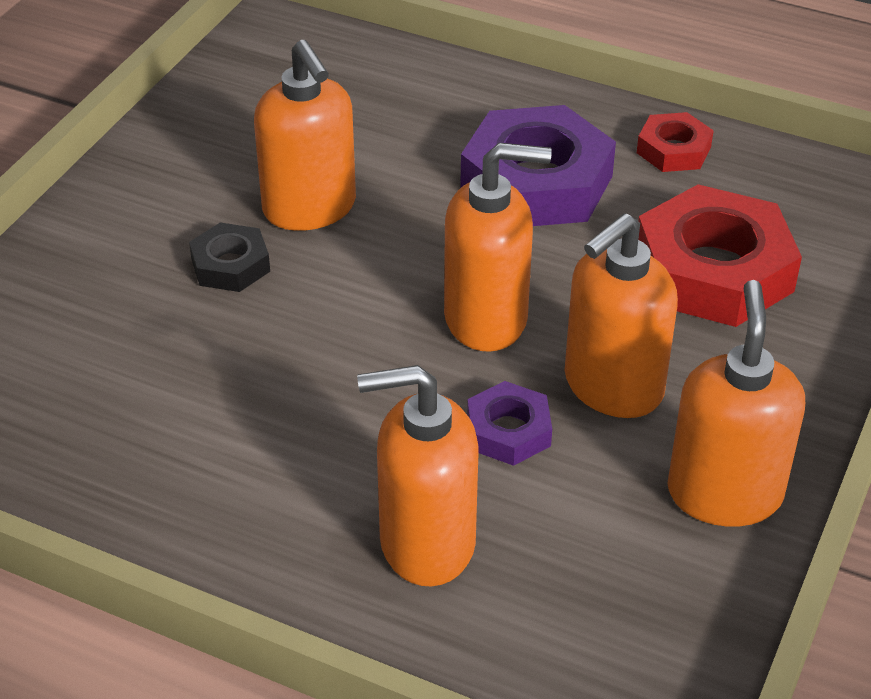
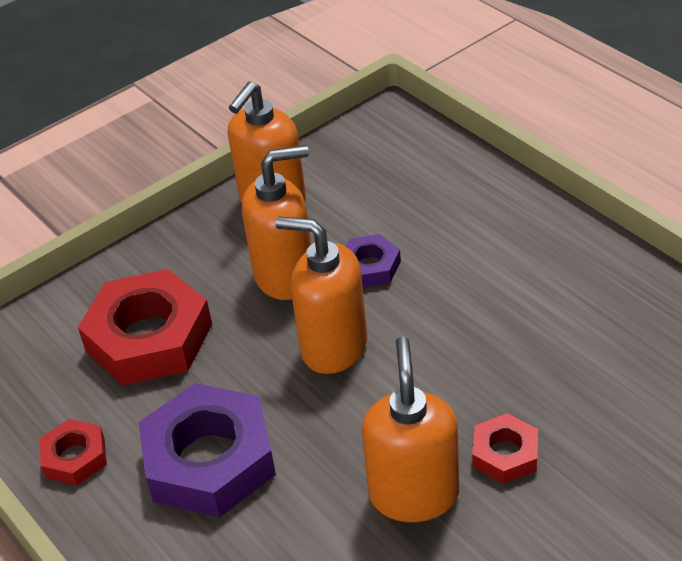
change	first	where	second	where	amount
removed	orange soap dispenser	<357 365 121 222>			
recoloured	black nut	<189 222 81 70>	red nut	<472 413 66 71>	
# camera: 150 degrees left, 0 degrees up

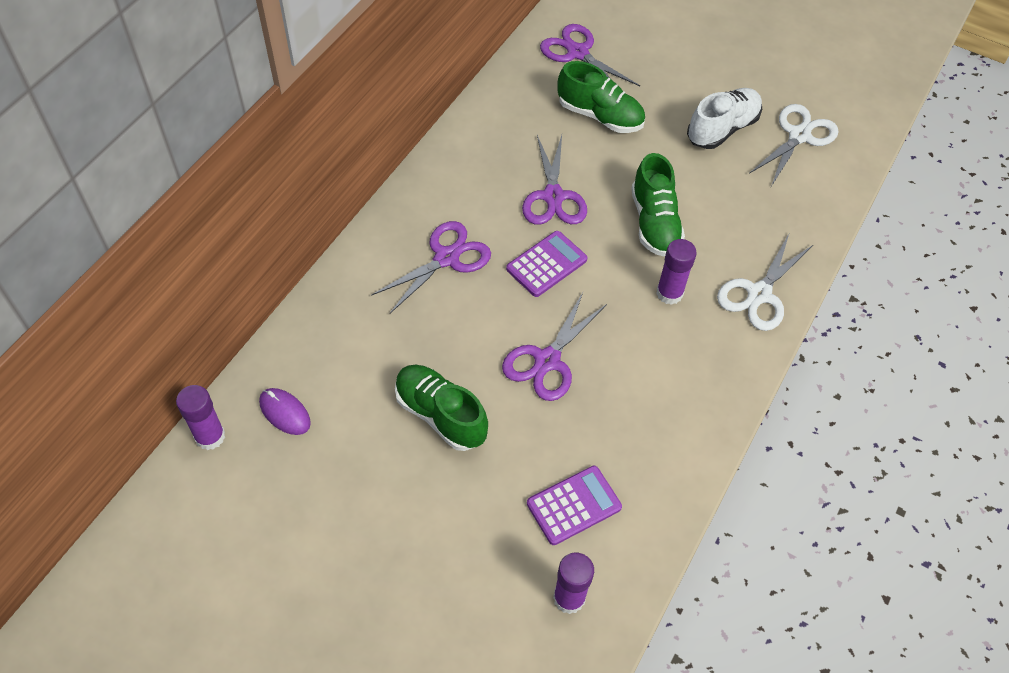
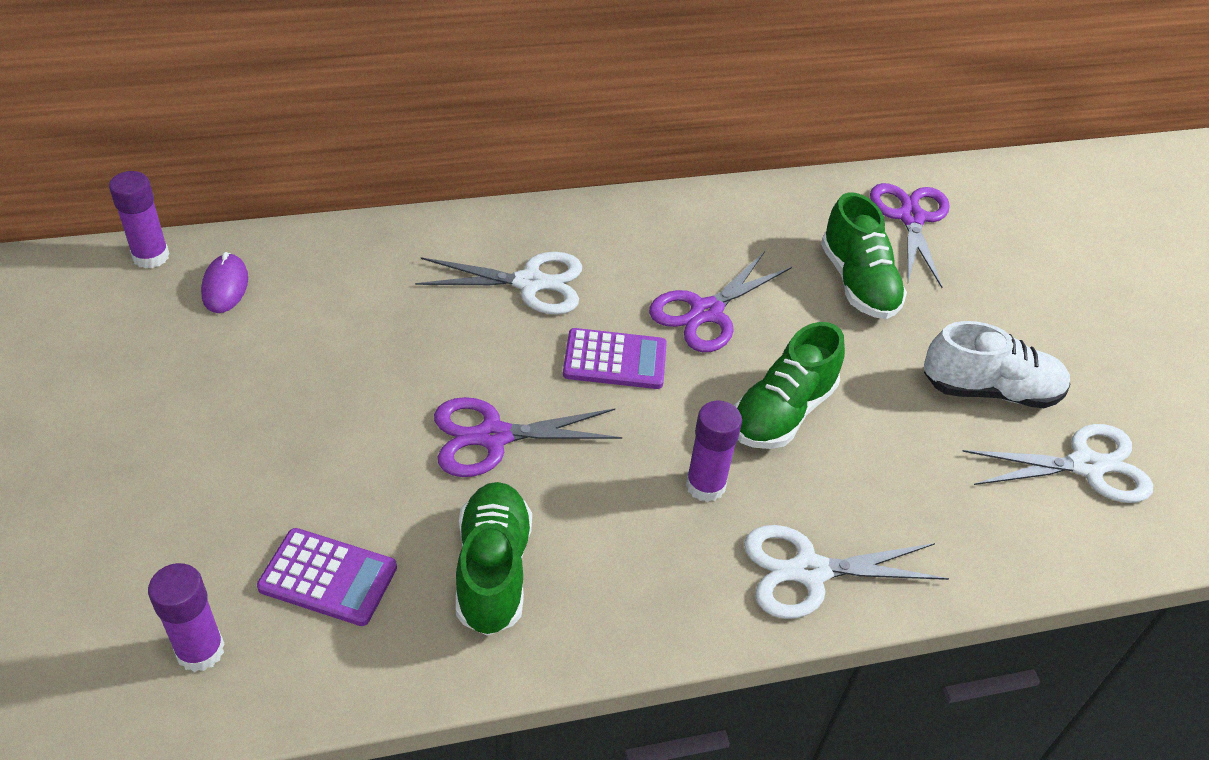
change	first	where	second	where	amount
moved	green shoe	<395 365 93 86>		<456 482 76 154>	
recoloured	purple scissors	<371 221 120 92>	white scissors	<415 252 167 63>	
# camera: 45 degrees right, 10 degrees down

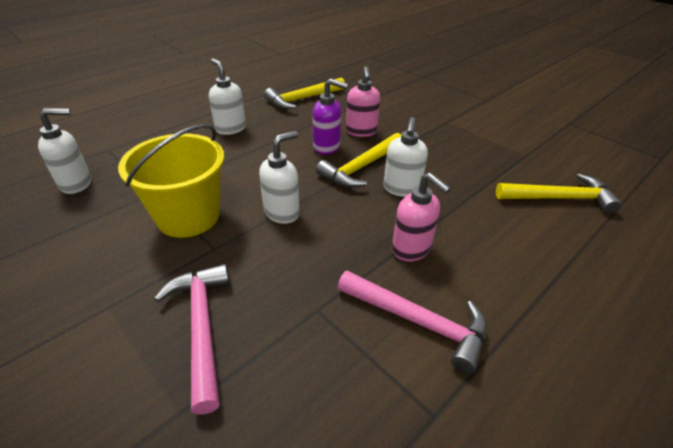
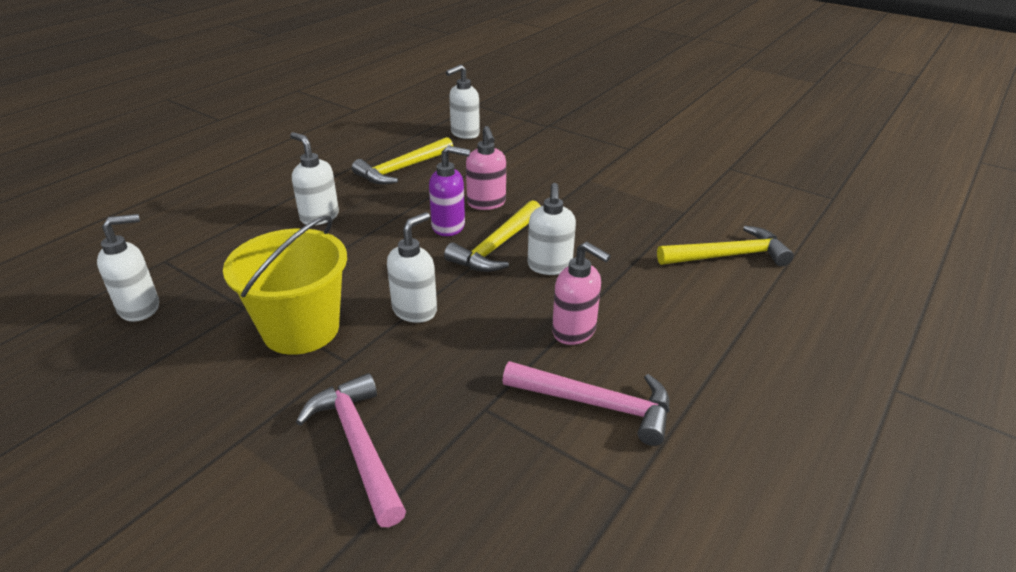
change	first	where	second	where	amount
added			white soap dispenser	<446 65 34 74>	
# camera: 10 degrees left, 5 degrees down

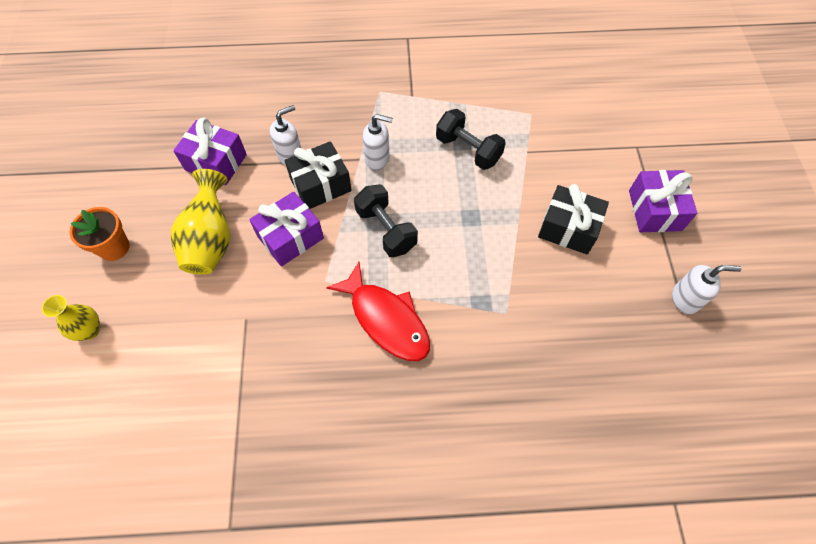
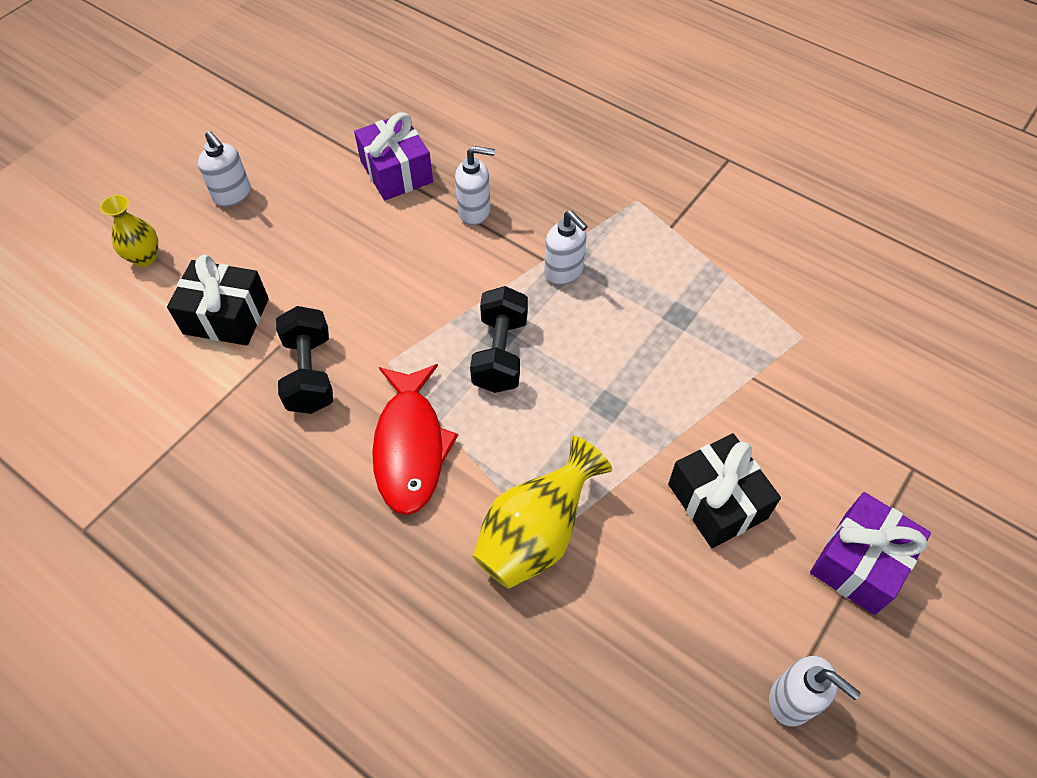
change	first	where	second	where	amount
removed	purple gift	<249 192 75 75>			
moved	yellow vase	<171 169 60 106>		<473 436 139 153>	
moved	black gift	<285 141 67 68>		<167 254 102 92>	
moved	black dumbbell	<436 109 70 61>		<276 306 57 108>	
replaced	orange flower pot	<69 207 61 54>	white soap dispenser	<198 131 53 76>	
# camera: 40 degrees right, 5 degrees down

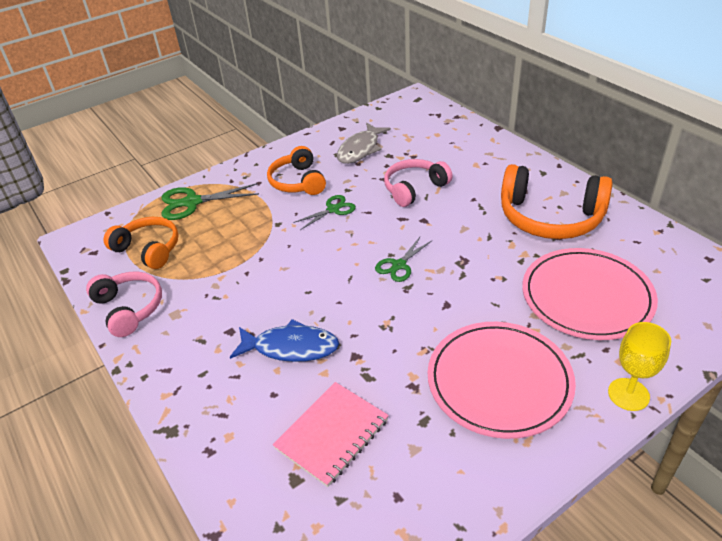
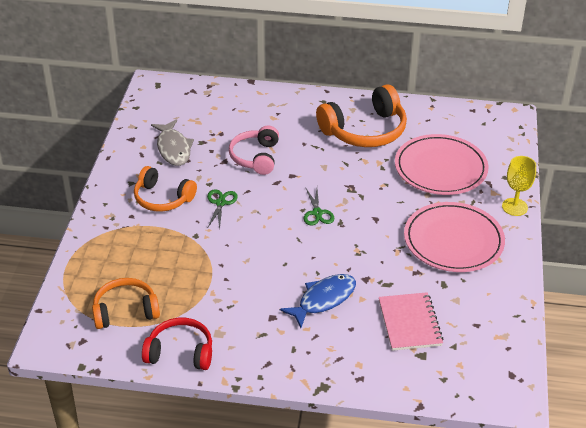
change	first	where	second	where	amount
removed	green scissors	<162 183 97 37>			
recoloured	pink headphones	<86 272 76 65>	red headphones	<142 318 70 52>	
# camera: 50 degrees left, 0 degrees up

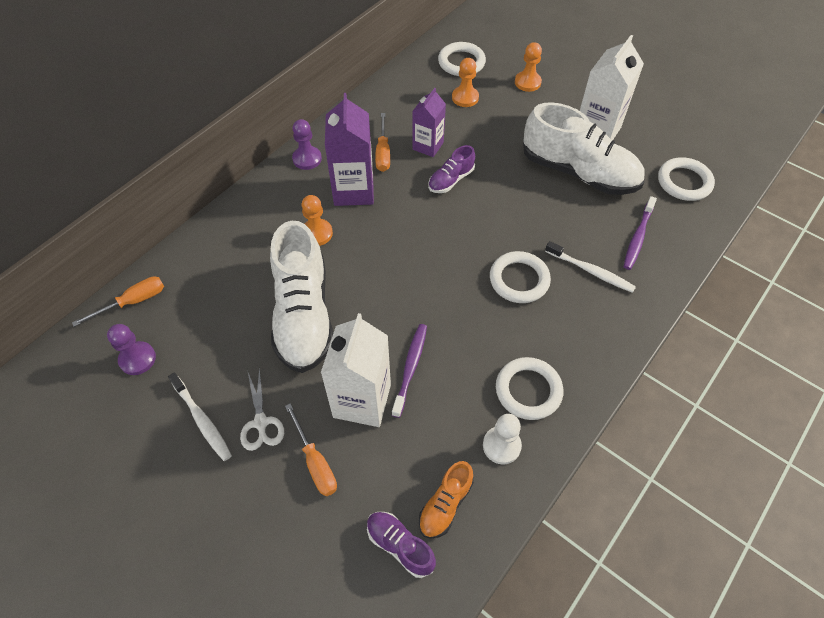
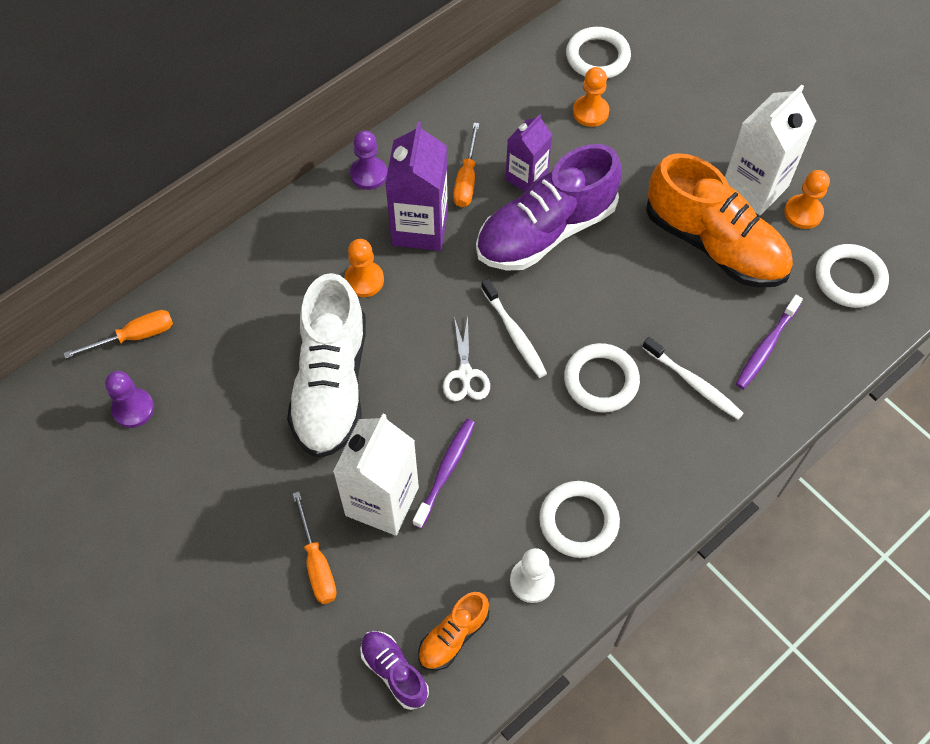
change	first	where	second	where	amount
moved	white toothbrush	<168 372 64 89>		<481 279 66 99>	
moved	white scissors	<240 367 44 84>		<443 316 47 85>	
moved	orange pawn	<515 42 27 50>		<784 170 46 59>	
recoloured	white shoe	<523 102 122 93>	orange shoe	<646 153 147 135>	
resized	purple shoe	<428 145 47 48>		<476 144 146 127>	x2.14
# camera: 10 degrees right, 5 degrees up

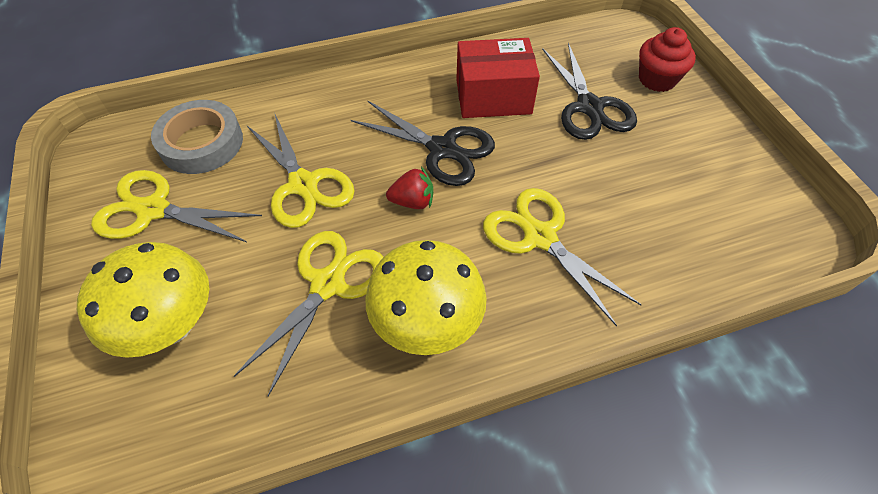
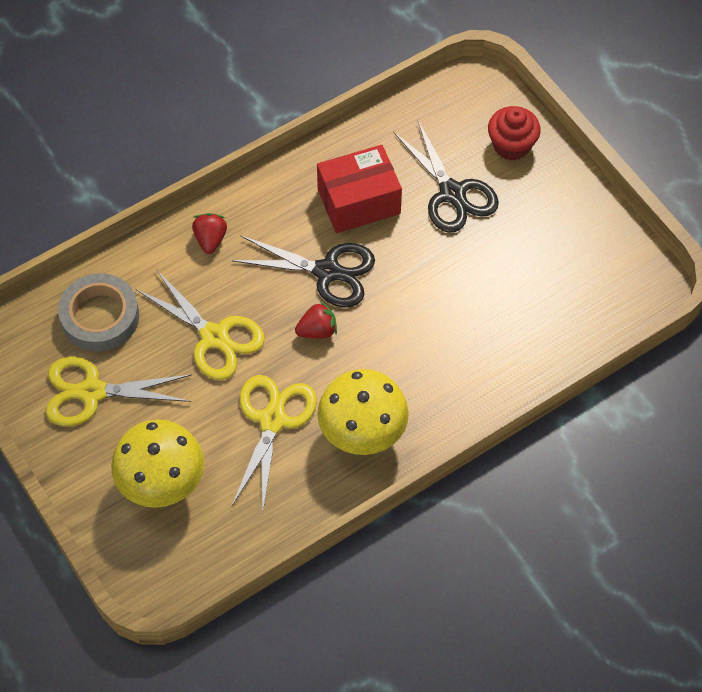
change	first	where	second	where	amount
removed	yellow scissors	<483 188 159 138>			
added			red strawberry	<192 213 35 41>	
# camera: 15 degrees left, 5 degrees up

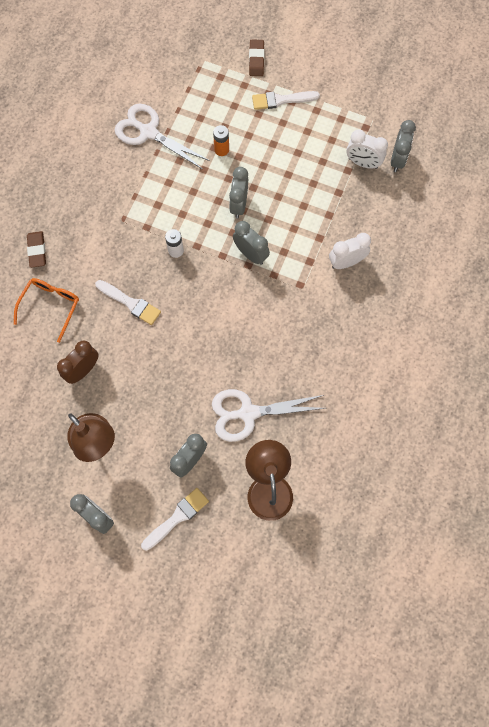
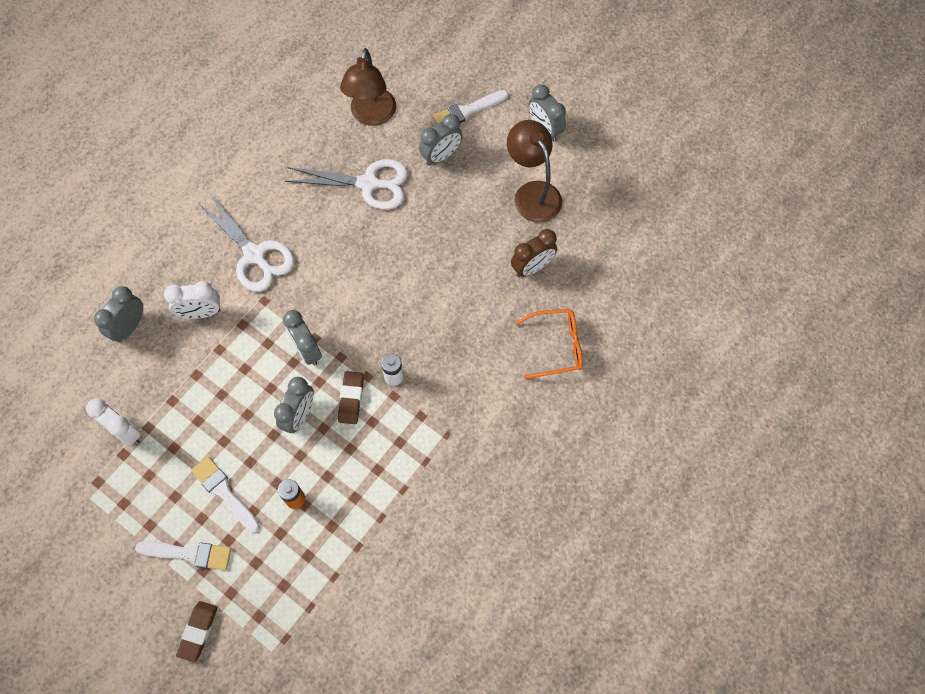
change	first	where	second	where	amount
moved	brown eraser	<27 231 19 37>		<338 371 26 53>	
moved	white brush	<95 280 66 45>		<191 456 69 77>	
moved	white scissors	<114 104 96 65>		<197 194 98 98>	
moved	grey clock	<391 120 25 52>		<94 286 49 56>	
turned	orange glasses	<14 278 65 65>		<515 309 68 70>	135 degrees counterclockwise
# camera: 165 degrees left, 5 degrees down

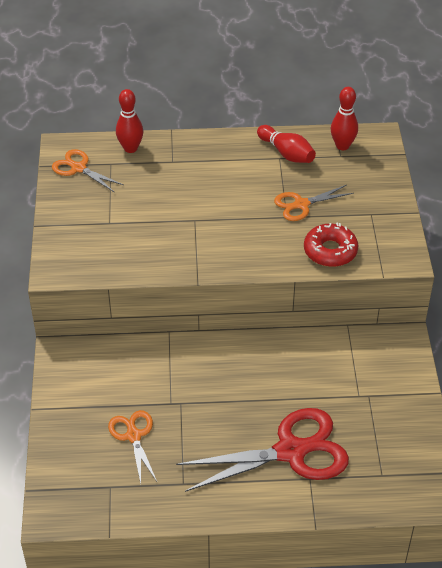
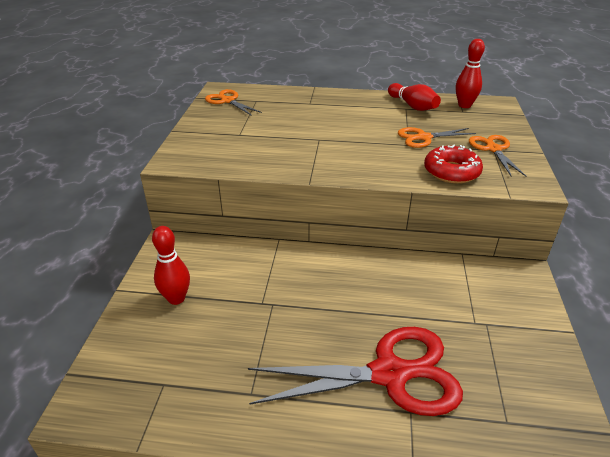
change	first	where	second	where	amount
moved	orange scissors	<108 410 49 73>		<469 135 57 41>	
moved	red bowling pin	<116 89 27 64>		<152 226 38 79>	
# camera: 10 degrees right, 10 degrees down

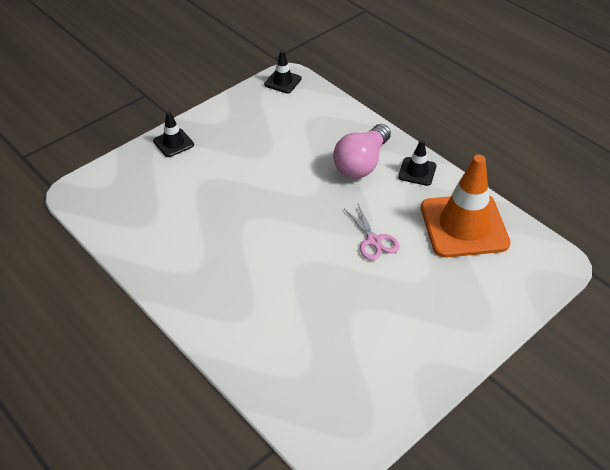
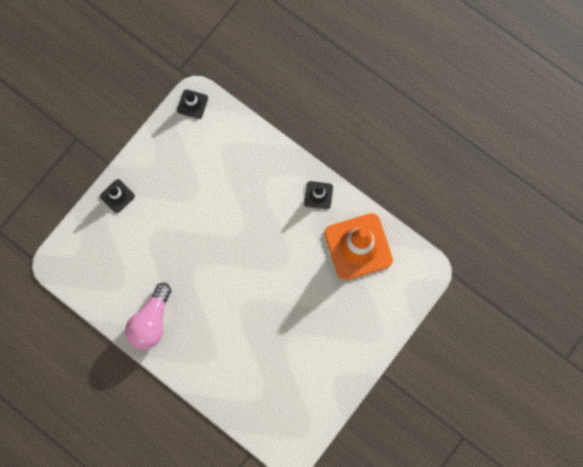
change	first	where	second	where	amount
removed	pink scissors	<344 204 56 56>			
moved	pink light bulb	<333 124 58 54>		<125 283 46 67>	
# camera: 10 degrees left, 30 degrees up

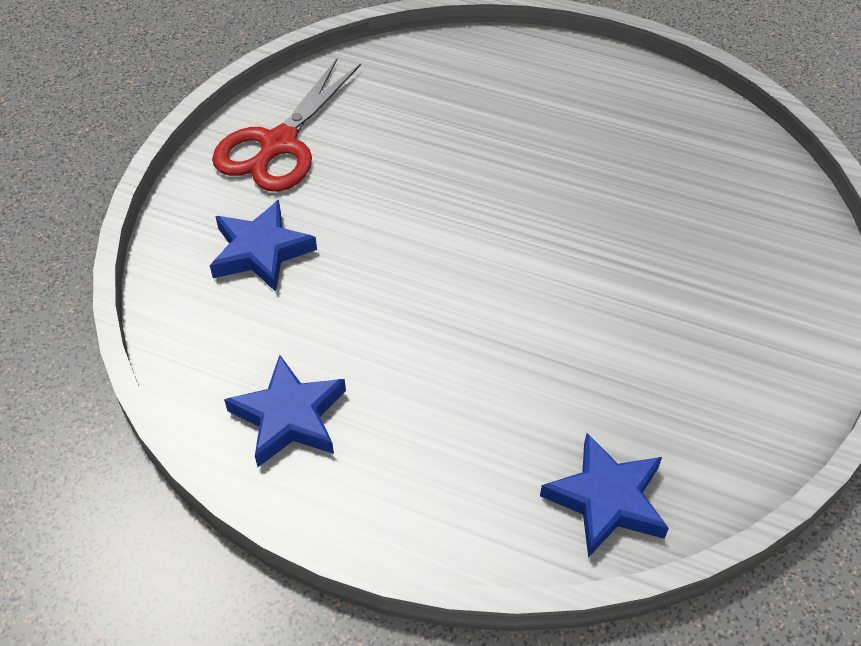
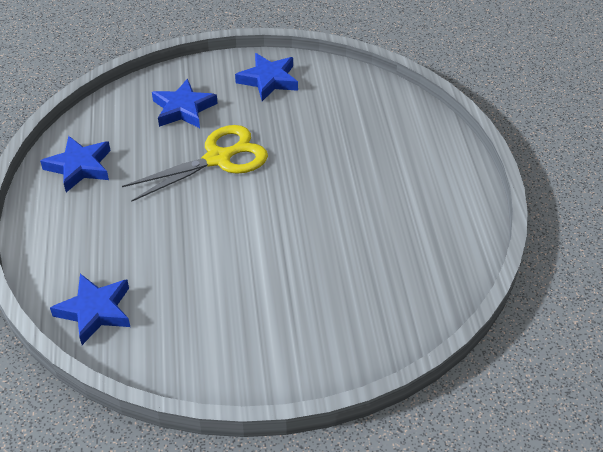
change	first	where	second	where	amount
added			yellow scissors	<122 125 146 77>	
replaced	red scissors	<212 59 149 133>	blue star	<235 53 63 48>	
# camera: 60 degrees right, 5 degrees down

